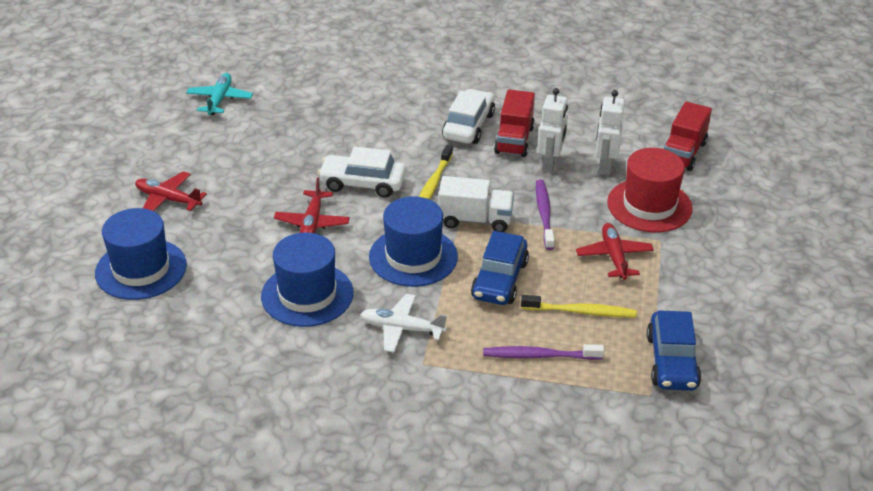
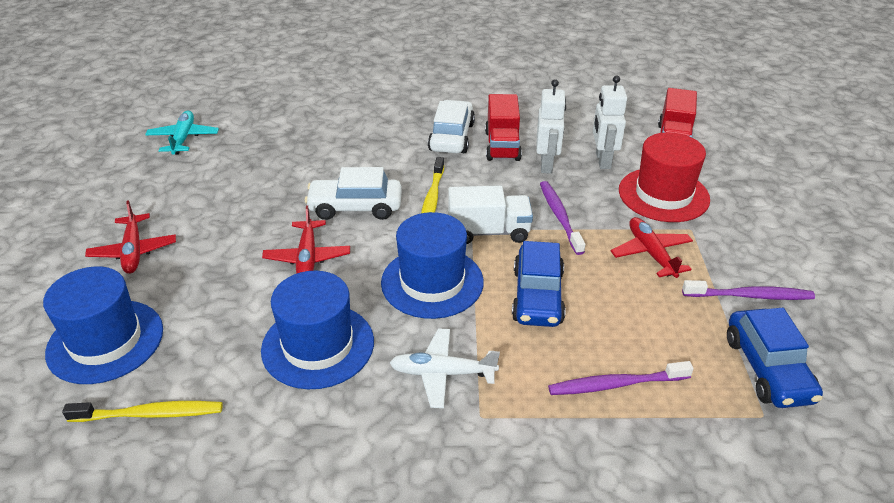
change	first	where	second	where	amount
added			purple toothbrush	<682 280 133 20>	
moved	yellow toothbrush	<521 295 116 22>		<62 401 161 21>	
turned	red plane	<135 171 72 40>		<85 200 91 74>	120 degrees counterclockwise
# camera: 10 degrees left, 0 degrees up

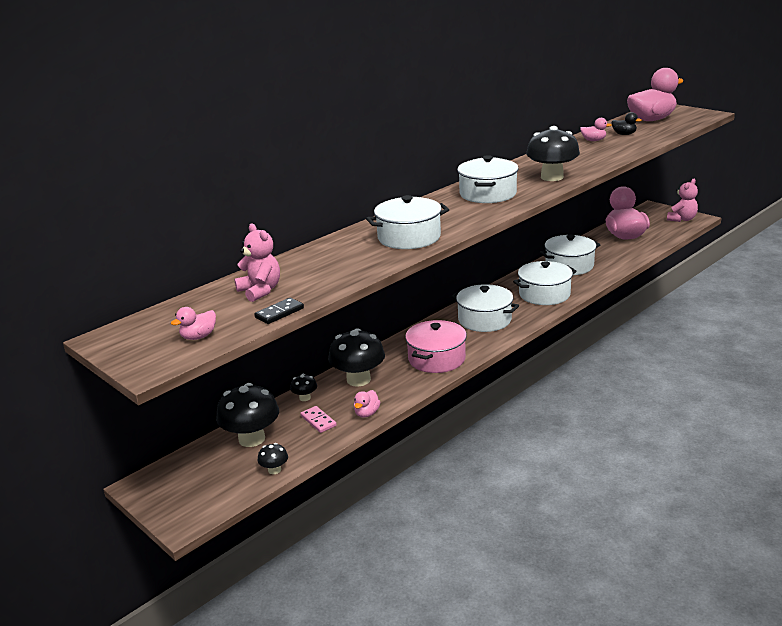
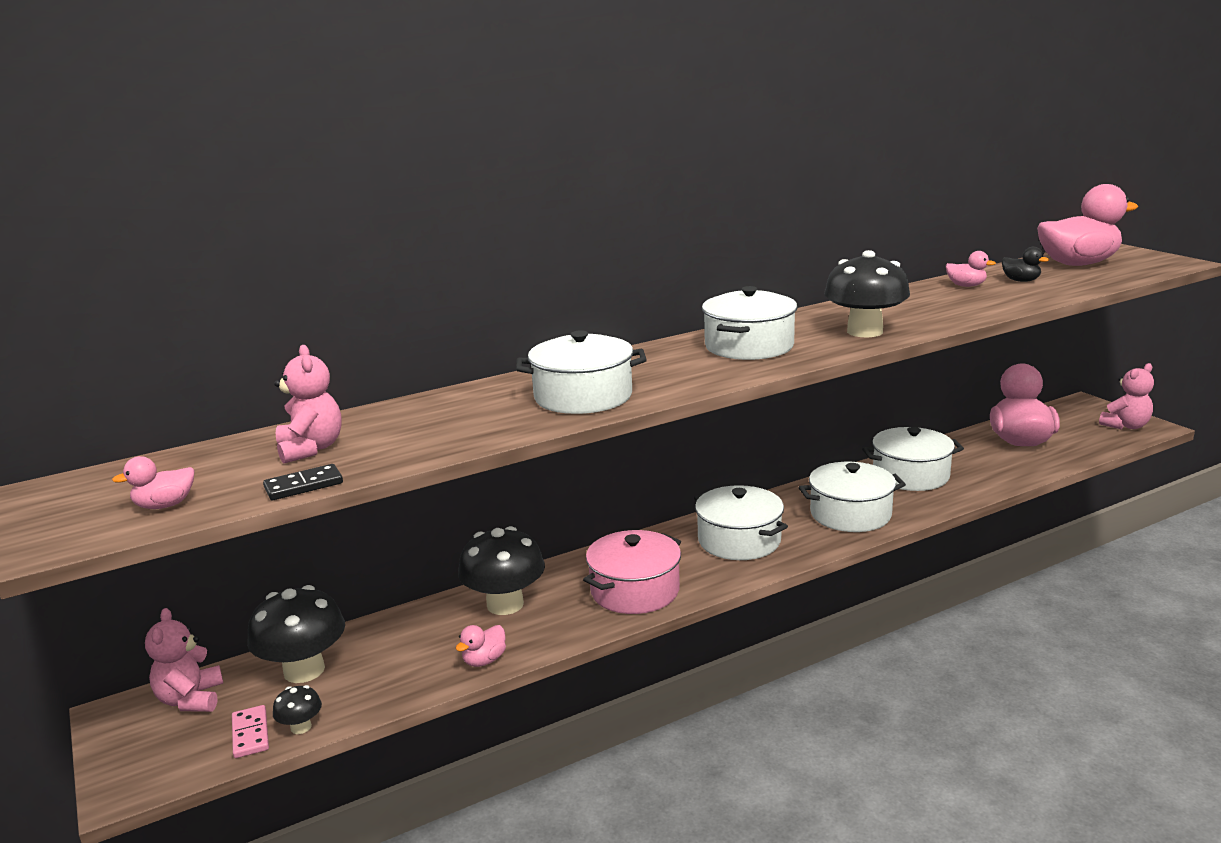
change	first	where	second	where	amount
removed	black mushroom	<290 374 27 27>			
added			pink teddy bear	<145 608 78 104>	
moved	pink domino	<300 406 37 27>		<232 705 37 53>	
# camera: 15 degrees right, 5 degrees down

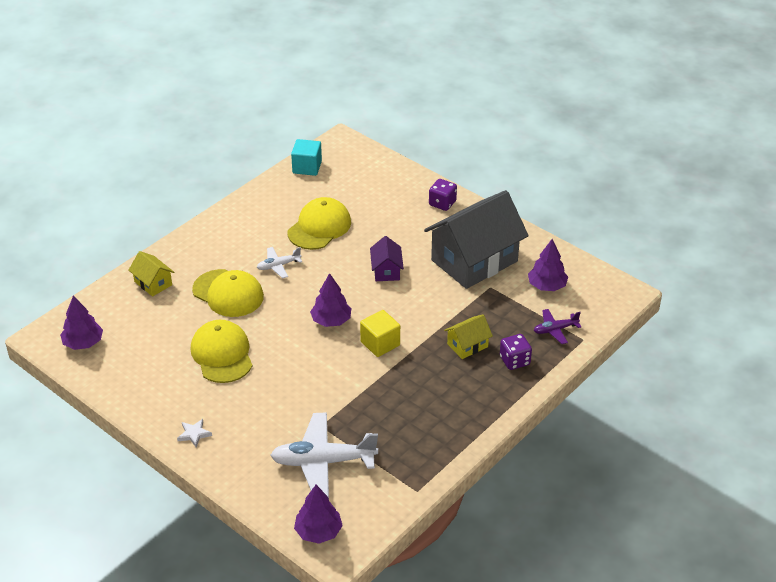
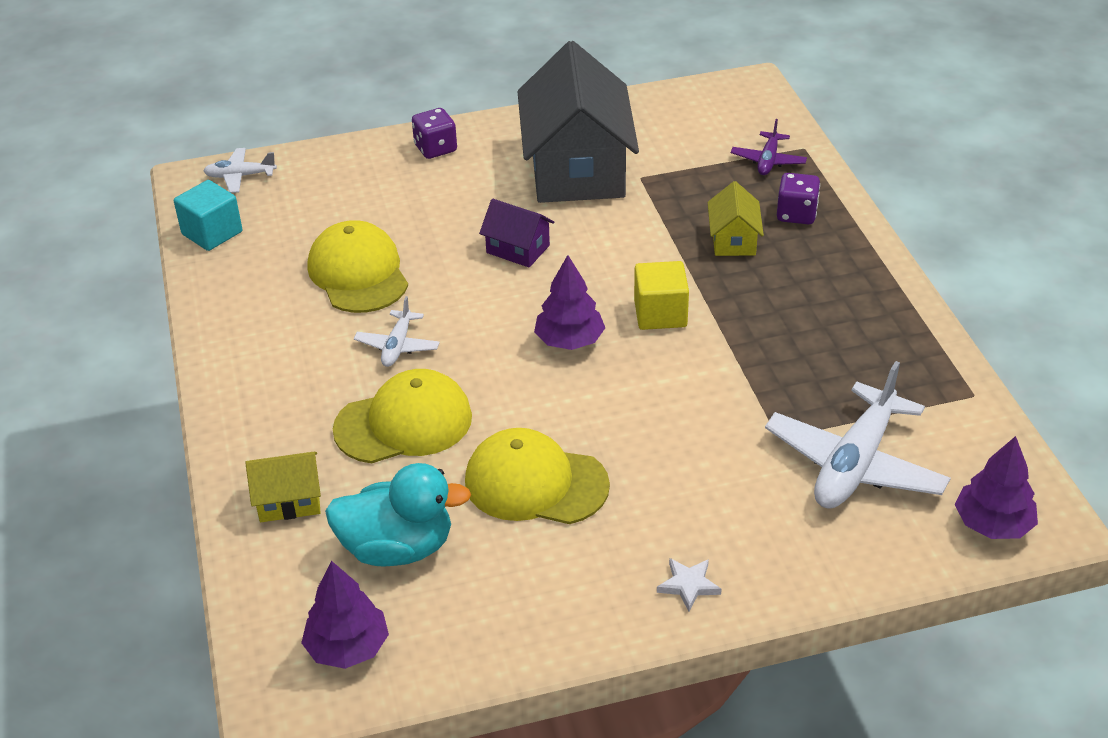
change	first	where	second	where	amount
removed	purple tree	<528 239 40 52>			
added			white plane	<204 148 73 45>	
added			turquoise duck	<325 463 146 103>	
# camera: 55 degrees left, 0 degrees up

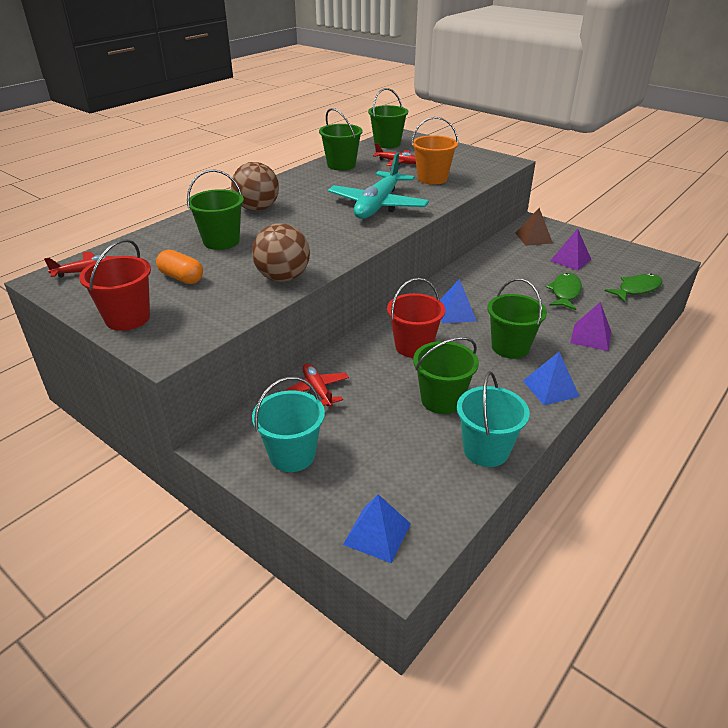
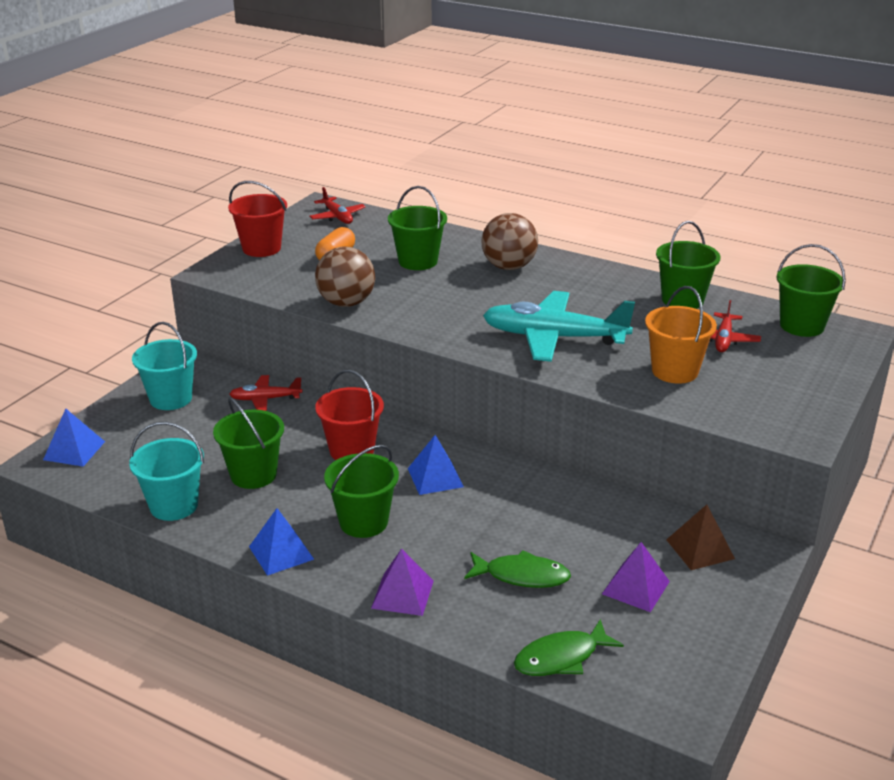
change	first	where	second	where	amount
turned	red plane	<284 363 65 44>		<229 375 73 36>	150 degrees counterclockwise
turned	green fish	<605 274 58 28>		<514 619 110 57>	105 degrees clockwise
# camera: 80 degrees right, 5 degrees down

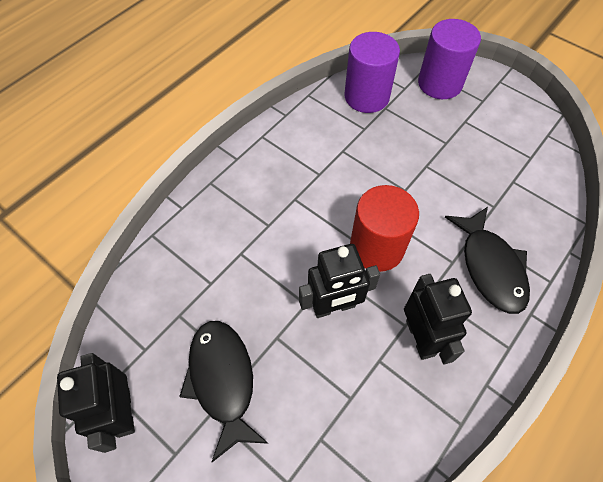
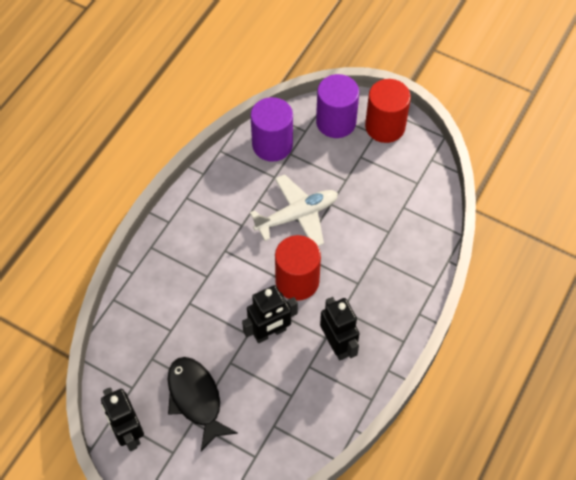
change	first	where	second	where	amount
removed	black fish	<445 207 85 107>			
added			white plane	<250 174 88 72>	
added			red cylinder	<365 79 46 64>	
# camera: 10 degrees left, 0 degrees up

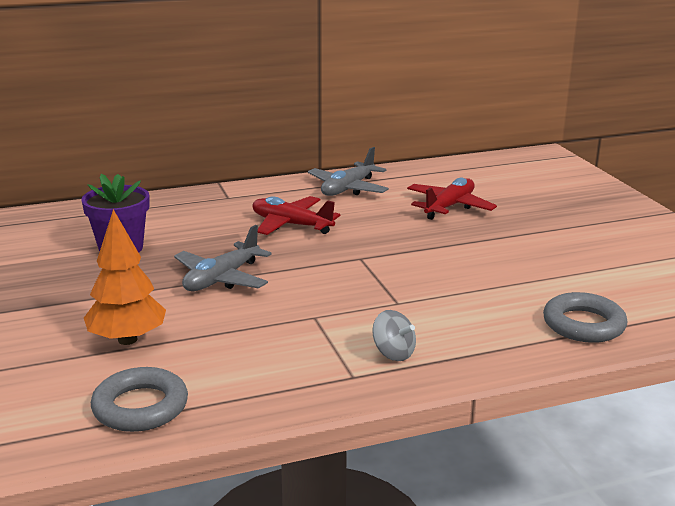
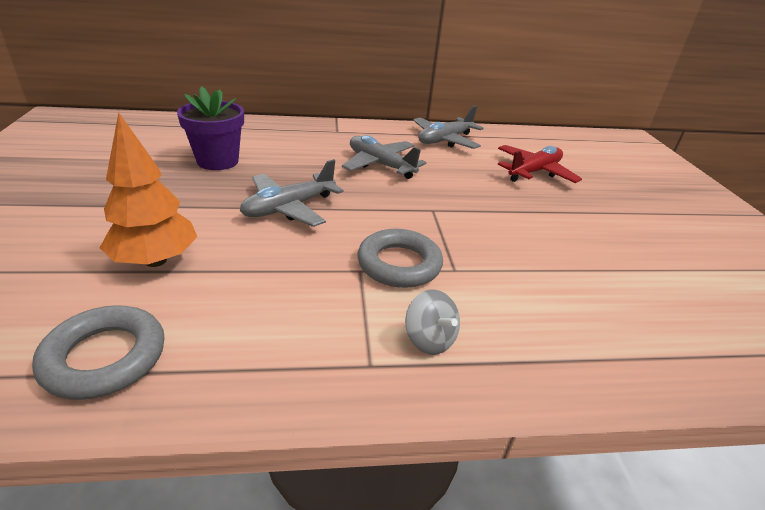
change	first	where	second	where	amount
moved	grey ring	<543 292 84 51>		<357 229 86 59>	
recoloured	red plane	<253 196 87 39>	grey plane	<342 135 85 44>	
# camera: 10 degrees right, 10 degrees up

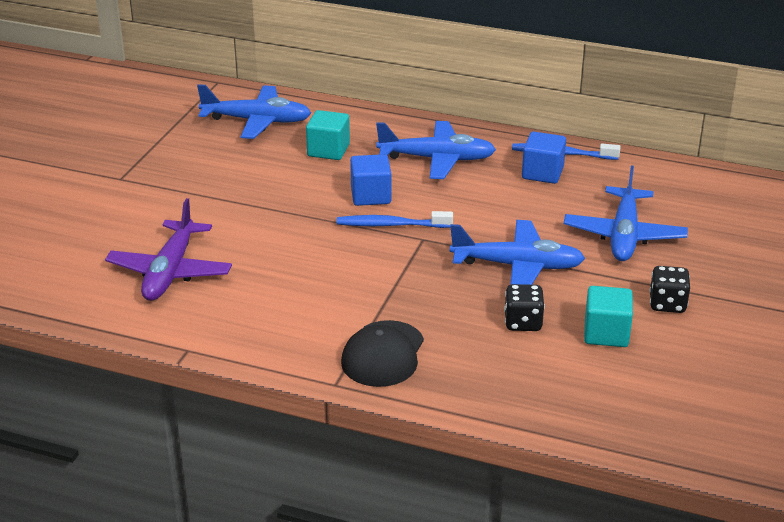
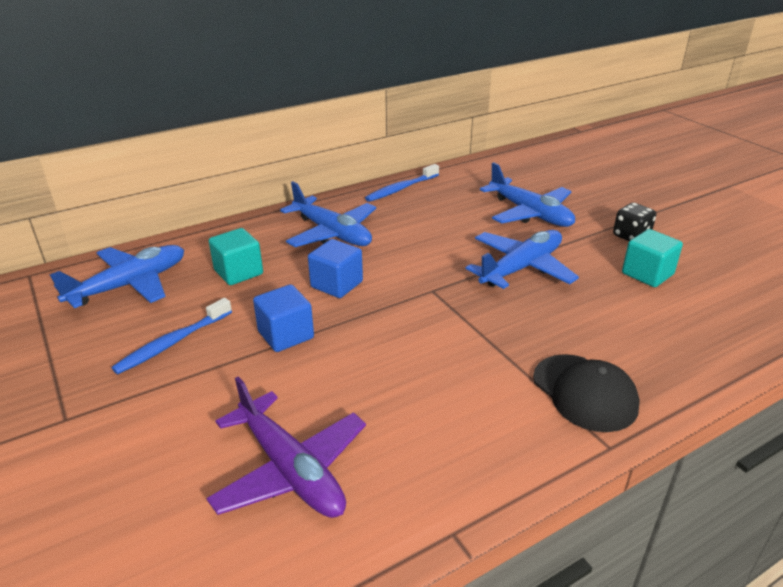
change	first	where	second	where	amount
removed	black dice	<504 284 41 47>			
moved	blue toothbrush	<337 211 116 17>		<112 298 120 76>	
moved	blue cube	<522 132 44 52>		<253 284 61 68>	
turned	blue plane	<376 121 120 58>		<280 181 96 66>	90 degrees clockwise
# camera: 50 degrees left, 0 degrees up

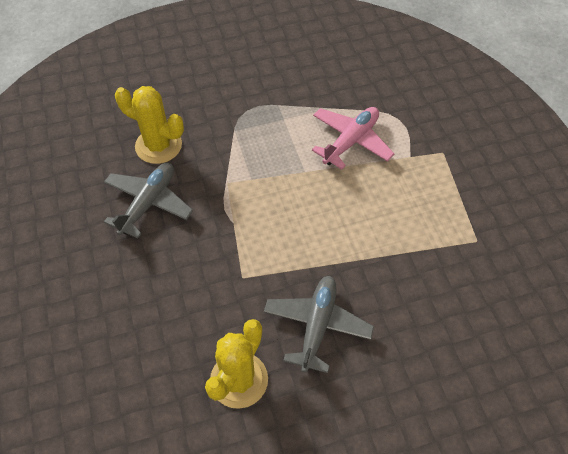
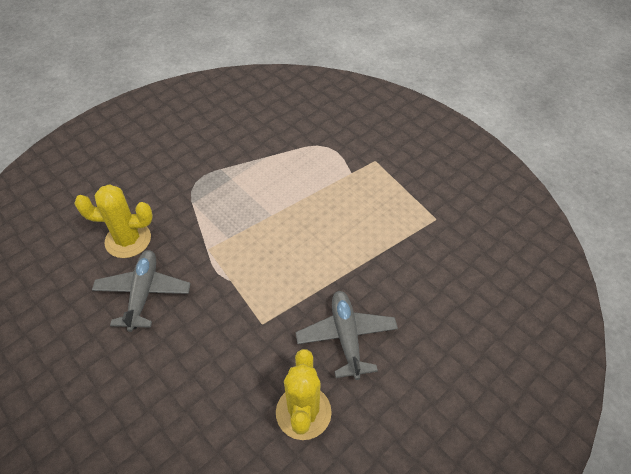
change	first	where	second	where	amount
removed	pink plane	<312 107 83 63>			
# camera: 25 degrees left, 5 degrees down

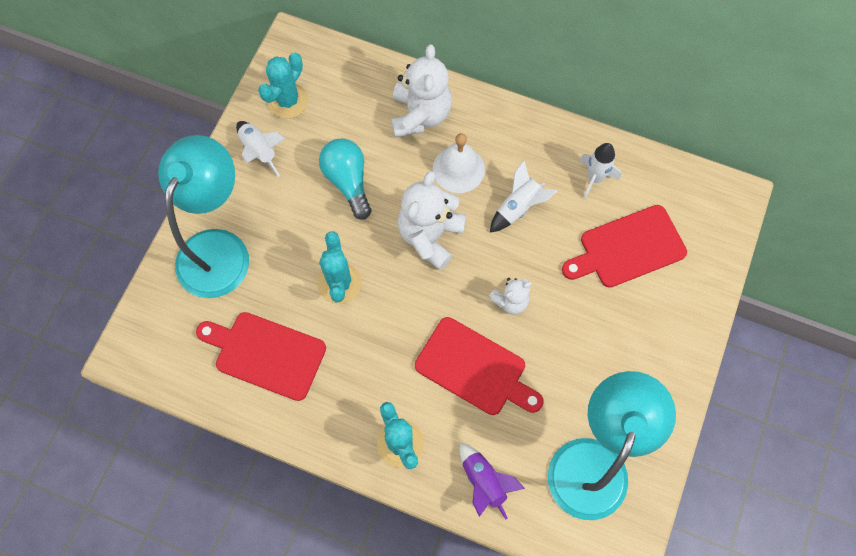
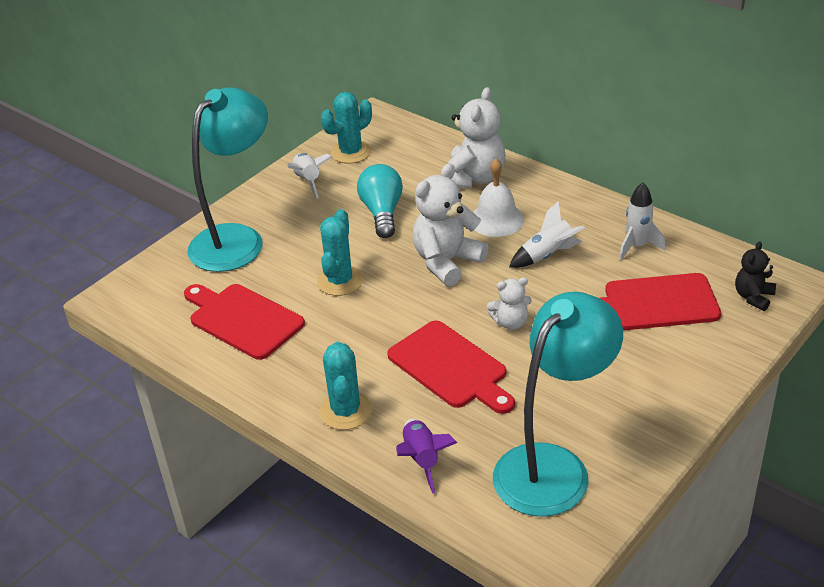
change	first	where	second	where	amount
added			black teddy bear	<735 241 41 70>	
# camera: 20 degrees right, 30 degrees down

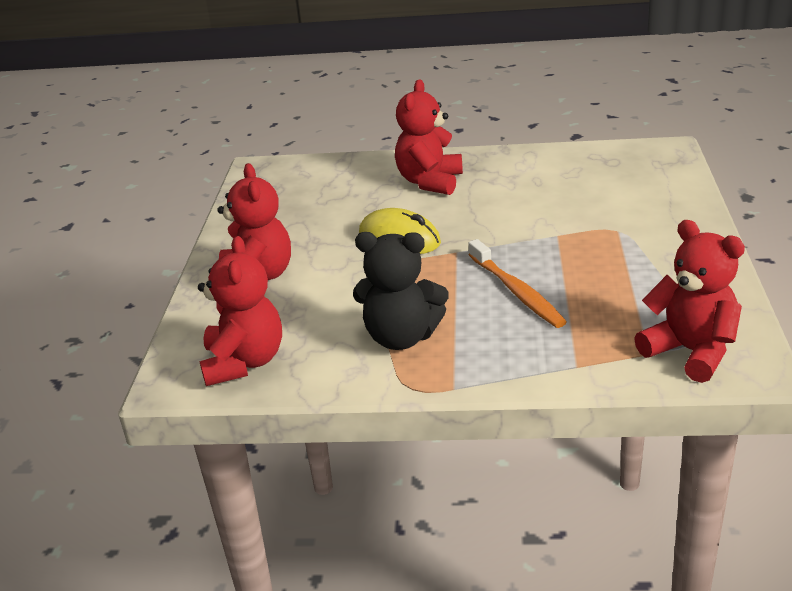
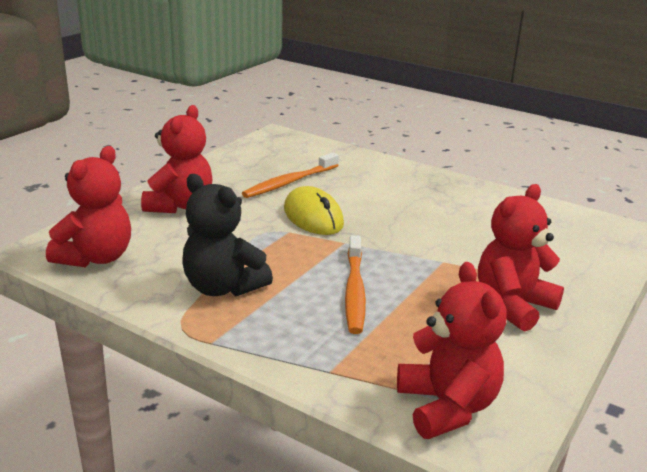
change	first	where	second	where	amount
added			orange toothbrush	<242 153 97 45>	
moved	red teddy bear	<395 79 68 116>		<478 184 86 148>	
# camera: 25 degrees right, 5 degrees down

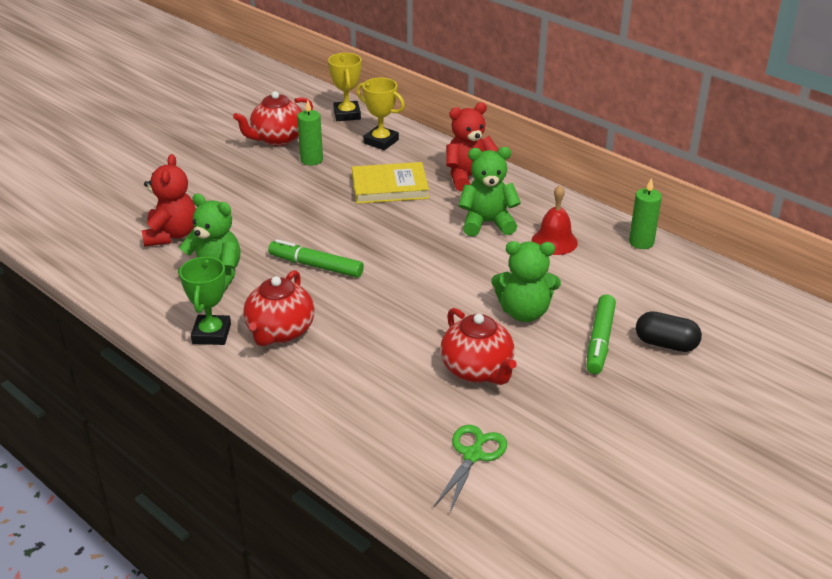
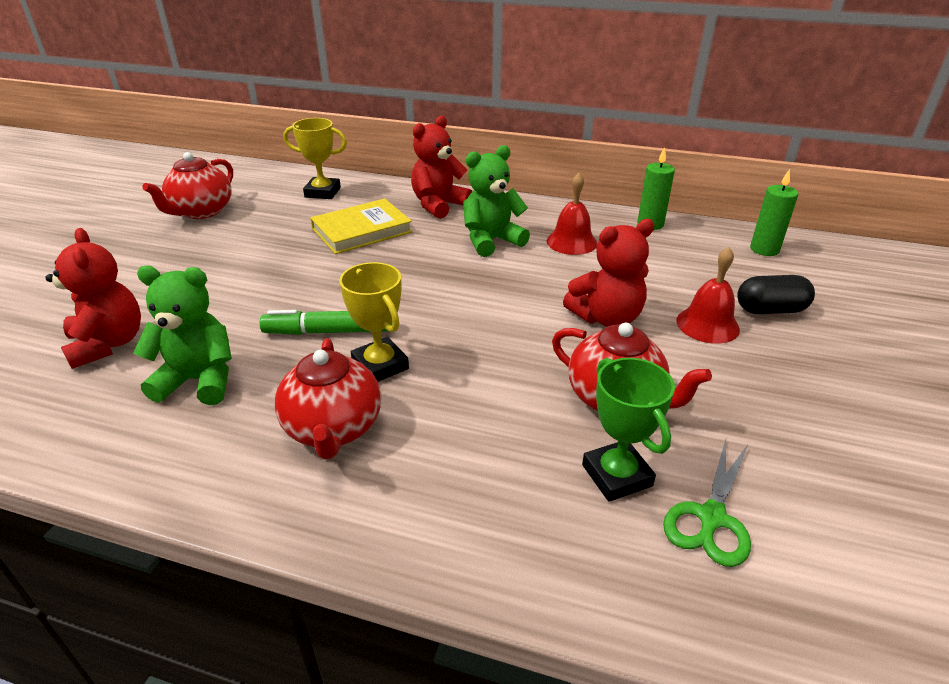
change	first	where	second	where	amount
moved	green trophy	<179 256 52 89>		<582 358 93 144>	
moved	green candle	<297 100 26 66>		<750 169 48 87>	
moved	yellow trophy	<328 53 33 68>		<339 262 70 120>	
replaced	green marker	<586 295 30 79>	red bell	<676 247 64 97>	
recoloured	green teddy bear	<491 241 70 81>	red teddy bear	<563 219 92 108>	
turned	green scissors	<434 425 73 87>		<663 439 88 128>	150 degrees counterclockwise
# camera: 25 degrees left, 0 degrees up

